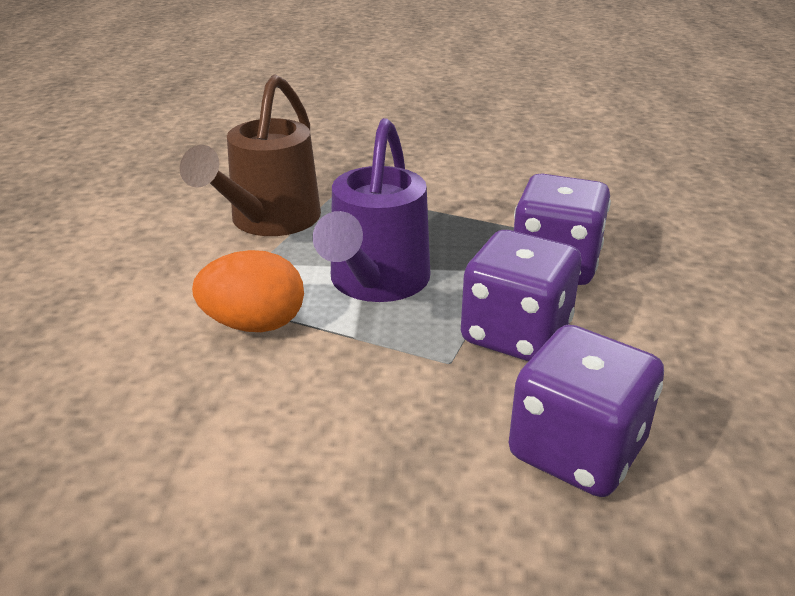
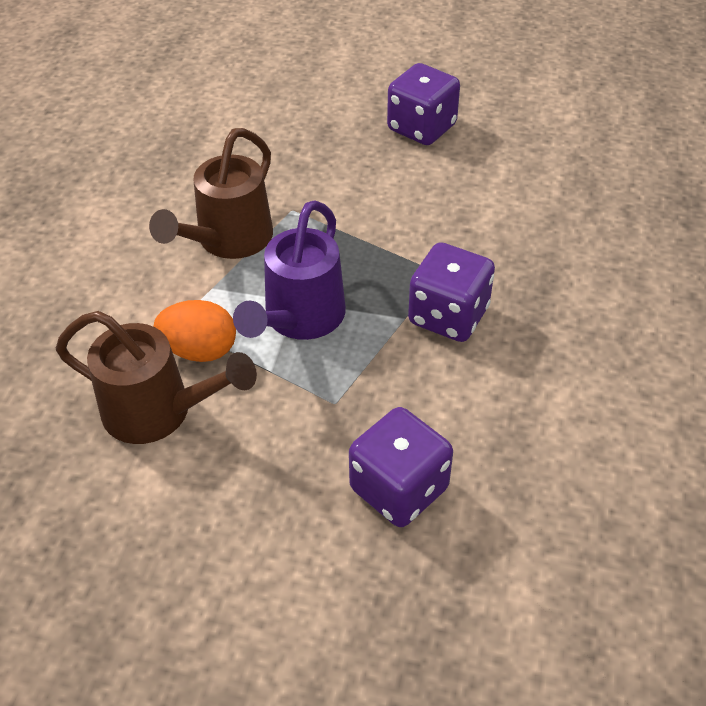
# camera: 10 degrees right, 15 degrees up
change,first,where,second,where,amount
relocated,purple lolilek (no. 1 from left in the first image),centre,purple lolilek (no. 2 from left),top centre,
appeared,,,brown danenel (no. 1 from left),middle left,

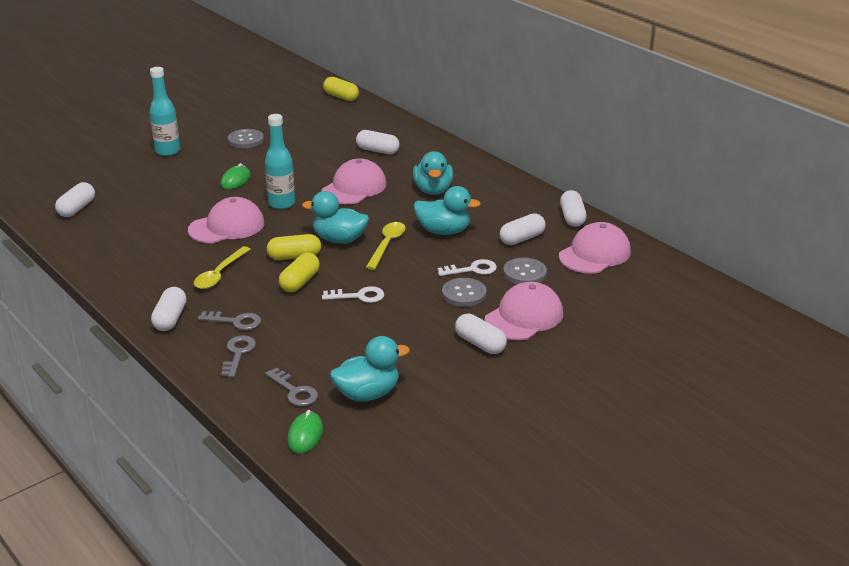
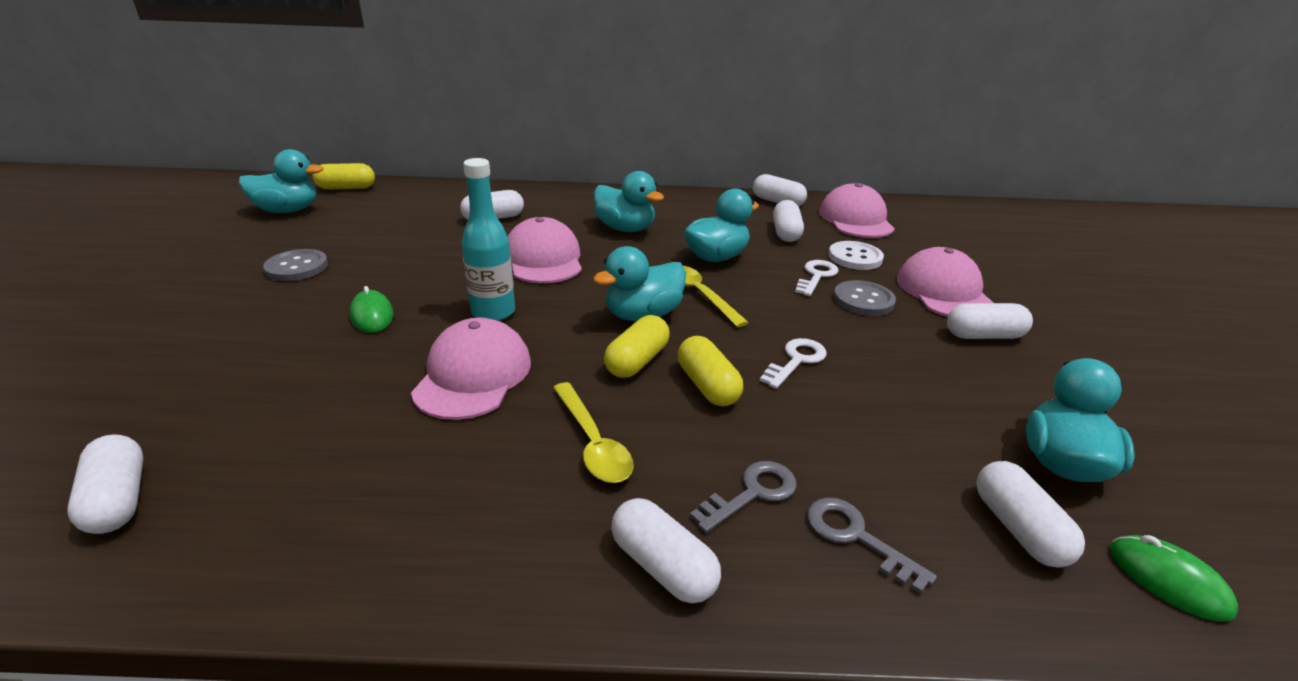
# camera: 50 degrees left, 0 degrees up
change,first,where,second,where,amount
missing,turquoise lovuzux (no. 1 from left),top left,,,
colour,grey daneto (no. 3 from left),centre,white daneto,centre,
exchanged,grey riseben (no. 3 from left),bottom centre,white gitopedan (no. 7 from left),bottom right,
appeared,,,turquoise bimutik (no. 1 from left),top left,

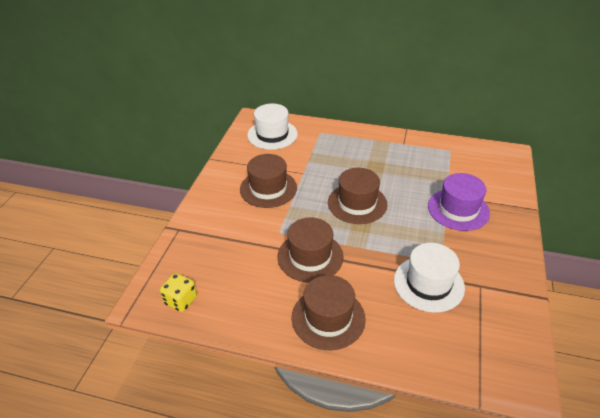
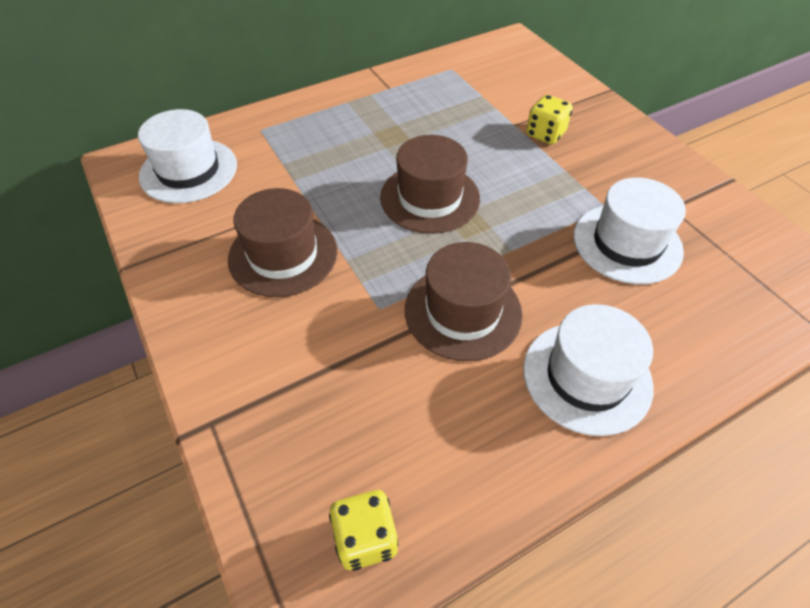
# camera: 45 degrees left, 10 degrees up
change,first,where,second,where,amount
exchanged,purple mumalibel,middle right,yellow lolilek (no. 2 from left),top right,
colour,brown mumalibel (no. 3 from left),bottom centre,white mumalibel (no. 2 from left),middle right,

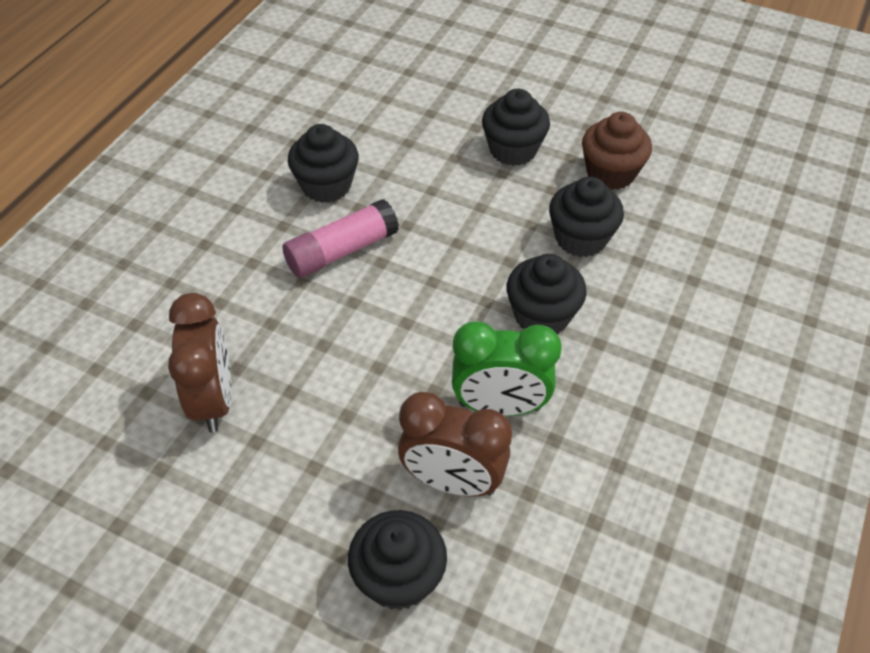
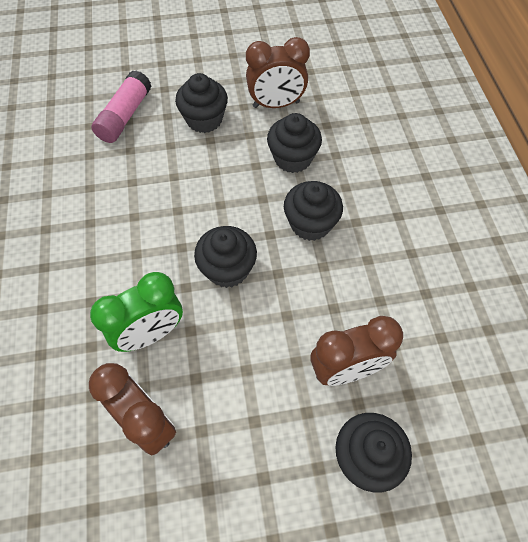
# camera: 35 degrees left, 10 degrees up
change,first,where,second,where,amount
exchanged,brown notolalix,top right,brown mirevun (no. 2 from left),top centre,
relocated,black notolalix (no. 1 from left in the first image),top centre,black notolalix (no. 2 from left),centre,
relocated,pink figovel,centre,,top left,
relocated,green mirevun,centre,,middle left,

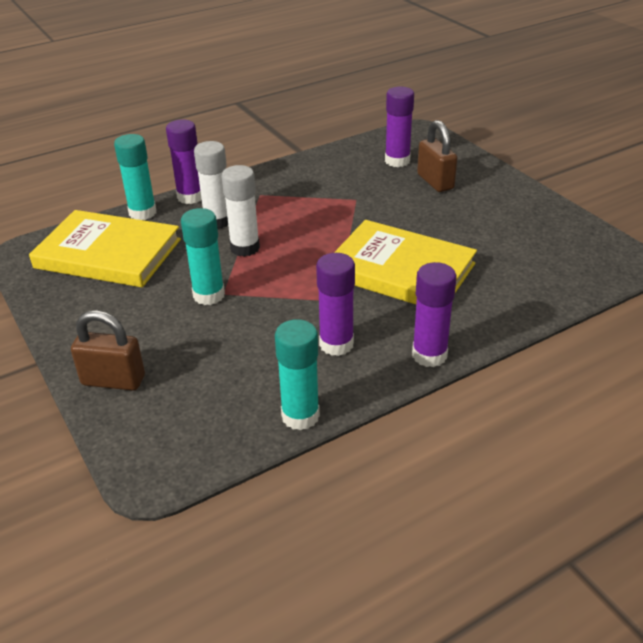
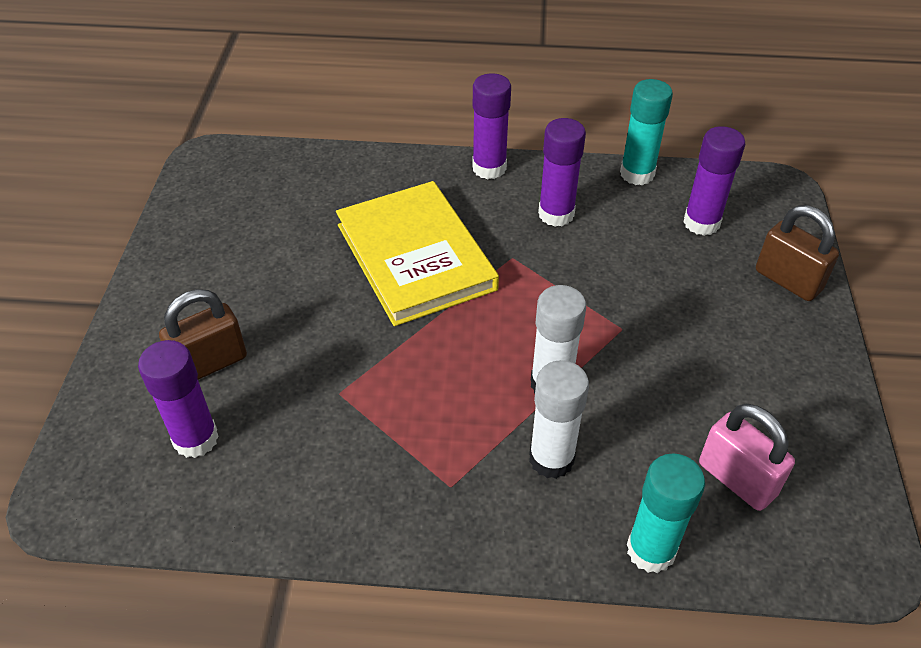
# camera: 145 degrees left, 10 degrees up
change,first,where,second,where,amount
relocated,purple figovel (no. 1 from left in the first image),top left,purple figovel (no. 4 from left),top right,
spun,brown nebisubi (no. 2 from left in the first image),top right,brown nebisubi (no. 1 from left),middle left,45 degrees clockwise
missing,turquoise figovel (no. 2 from left),middle left,,,
exchanged,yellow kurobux (no. 1 from left),middle left,pink nebisubi,bottom right,

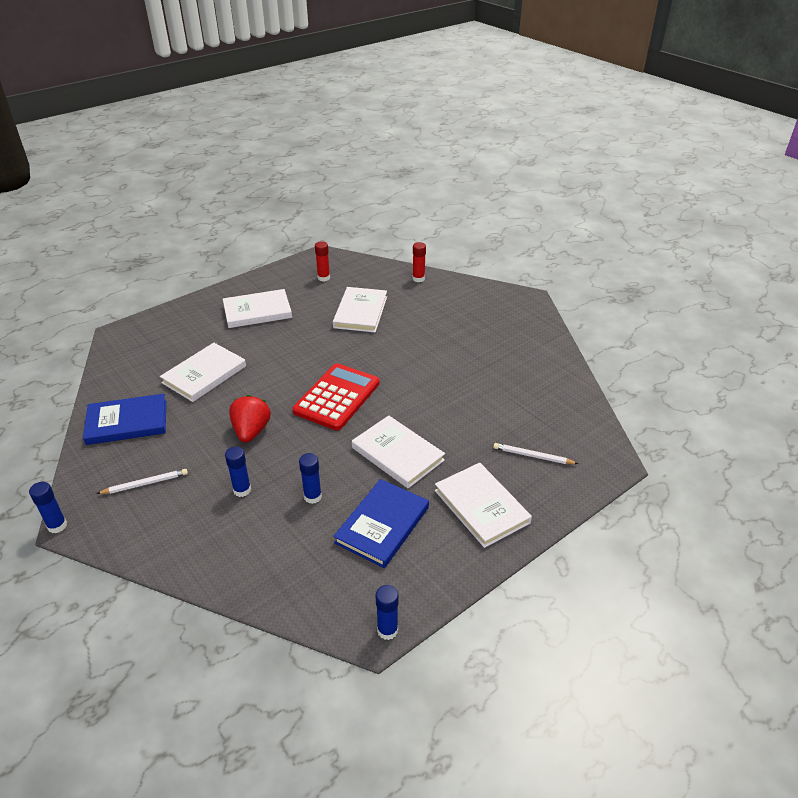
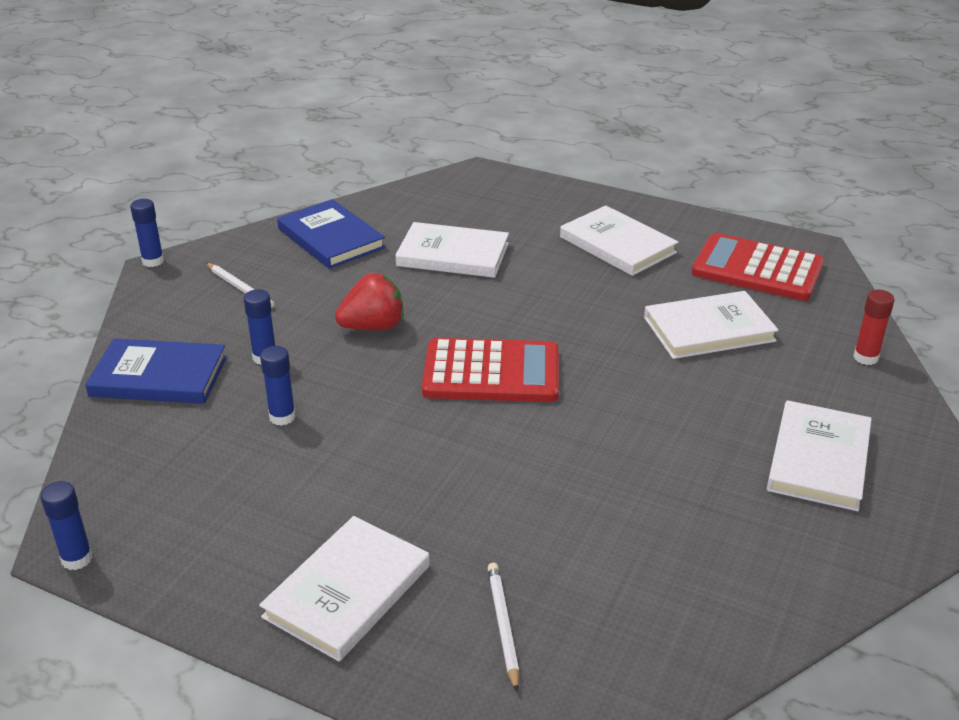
# camera: 65 degrees right, 5 degrees down
change,first,where,second,where,amount
exchanged,red figovel (no. 1 from left),top centre,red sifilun (no. 2 from left),middle right,
relocated,white kurobux (no. 4 from left in the first image),centre,white kurobux (no. 5 from left),middle right,
relocated,blue kurobux (no. 2 from left in the first image),centre,blue kurobux (no. 1 from left),middle left,

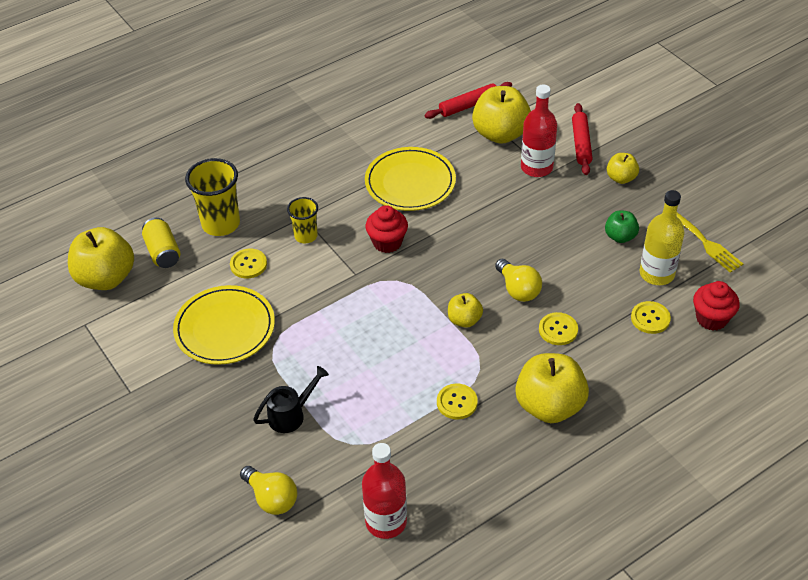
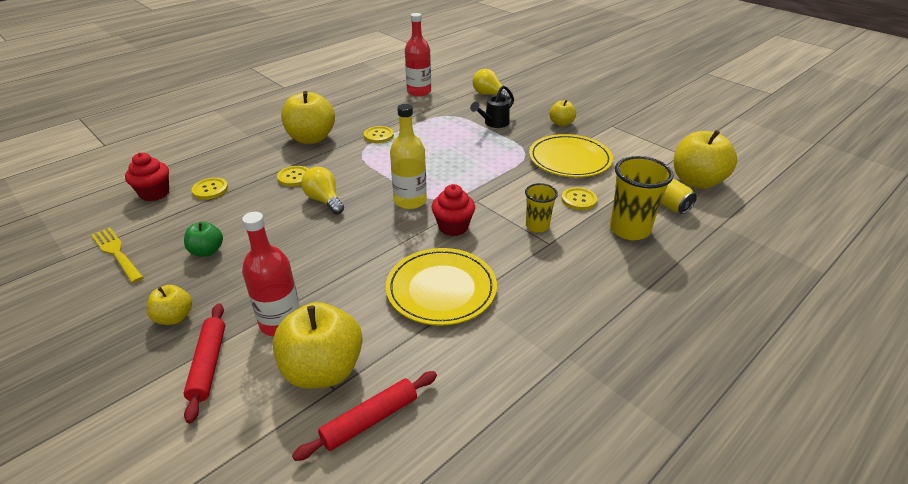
# camera: 170 degrees right, 10 degrees down
change,first,where,second,where,amount
relocated,yellow lovuzux,middle right,,top centre,
relocated,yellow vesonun (no. 2 from left in the first image),centre,yellow vesonun (no. 4 from left),top centre,

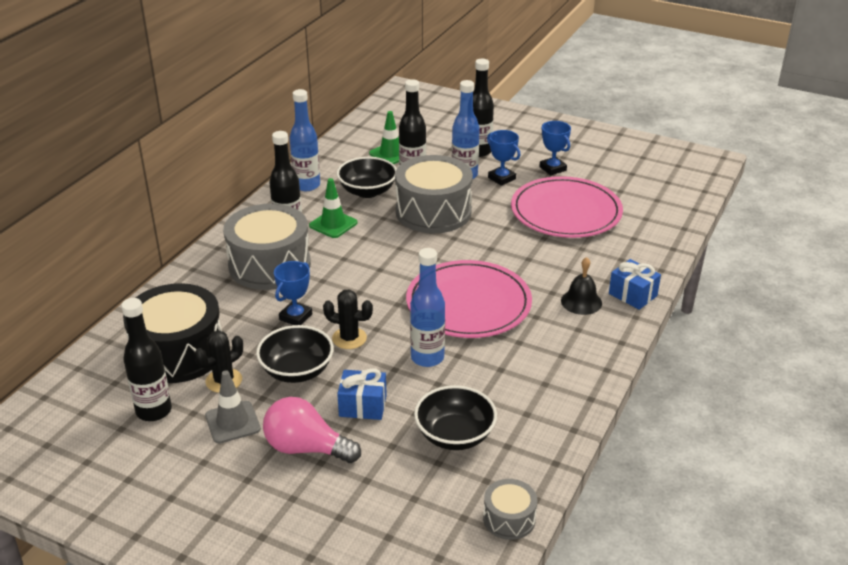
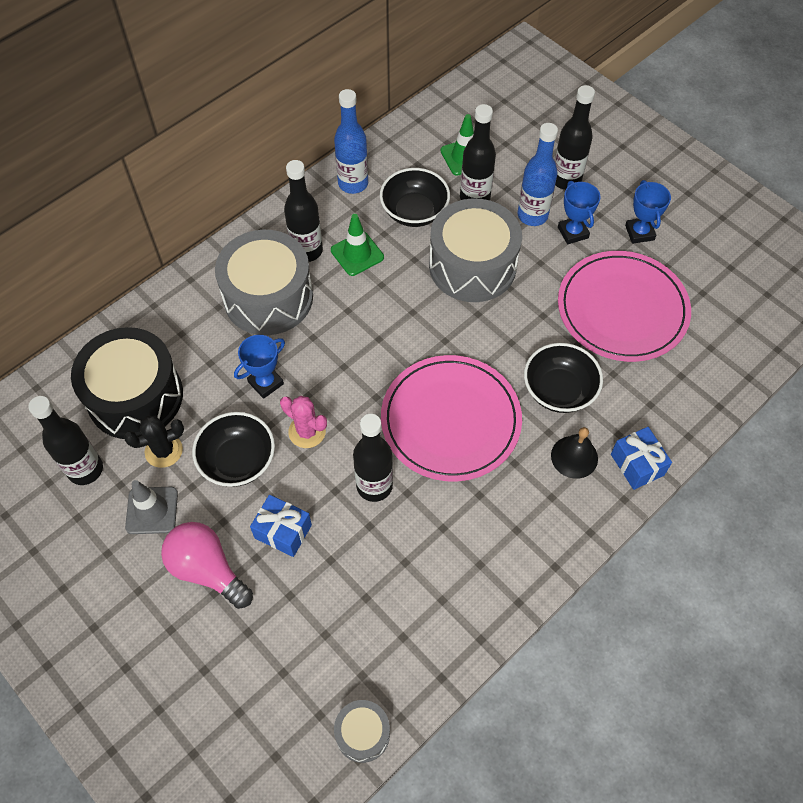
# camera: 20 degrees right, 25 degrees up
change,first,where,second,where,amount
colour,blue lovuzux (no. 2 from left),centre,black lovuzux (no. 3 from left),centre,
colour,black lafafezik (no. 2 from left),centre,pink lafafezik,centre,
relocated,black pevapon (no. 3 from left),bottom centre,,middle right,

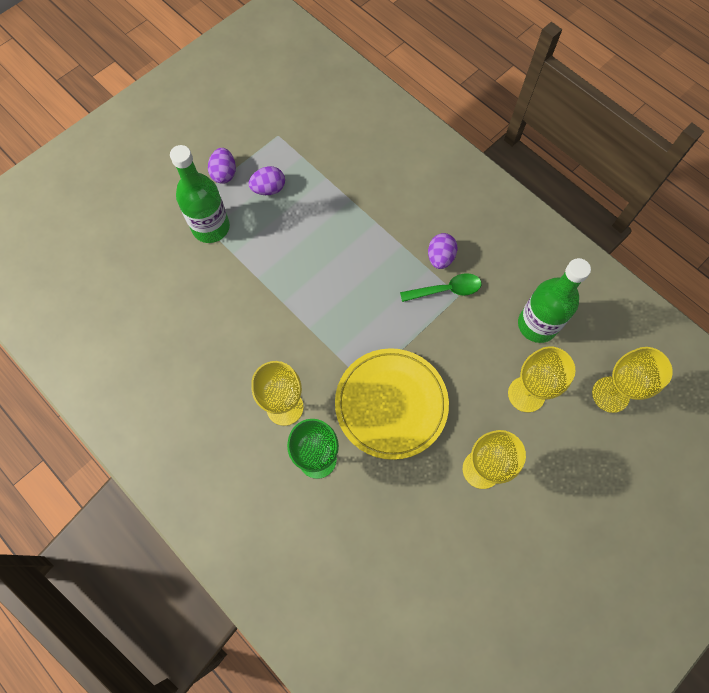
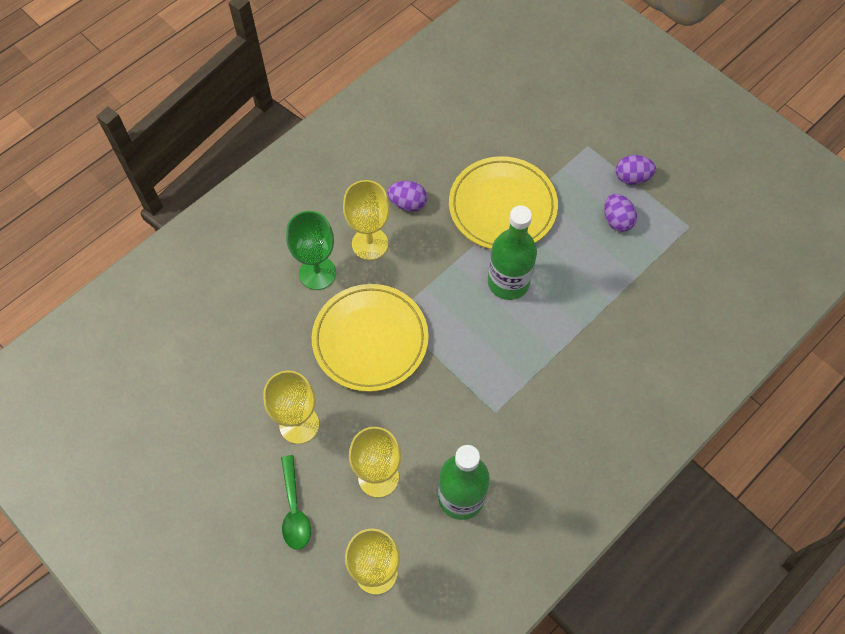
# camera: 90 degrees right, 5 degrees down
change,first,where,second,where,amount
relocated,green lovuzux (no. 1 from left in the first image),top left,green lovuzux (no. 2 from left),centre,
relocated,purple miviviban (no. 3 from left in the first image),centre,purple miviviban (no. 1 from left),top centre,
relocated,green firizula,centre,,bottom centre,
appeared,,,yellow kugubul (no. 2 from left),top centre,

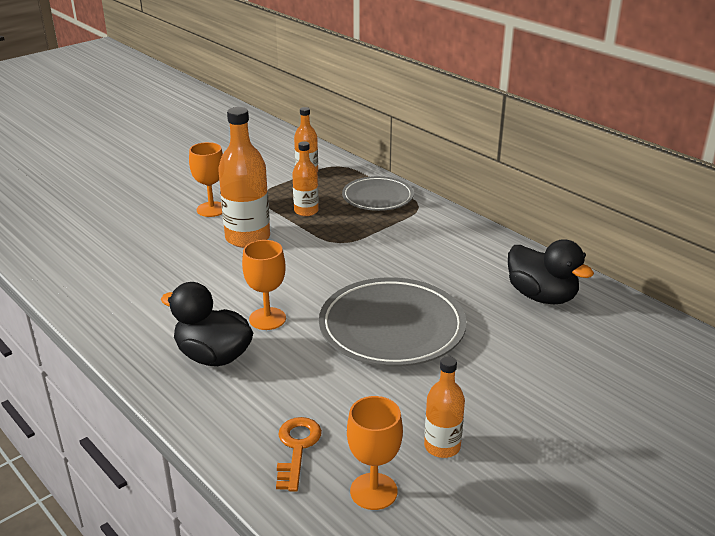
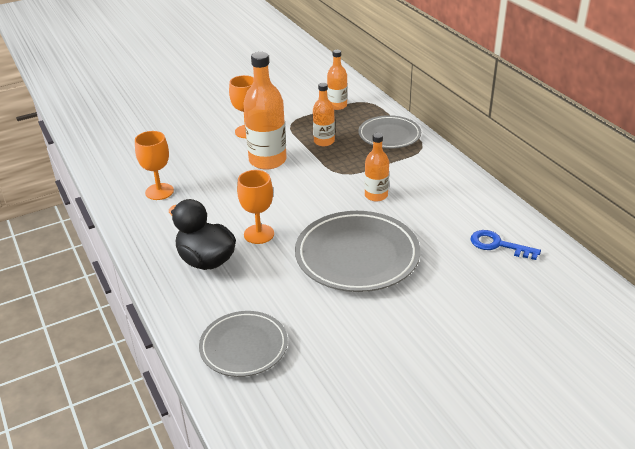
# camera: 15 degrees right, 5 degrees up
change,first,where,second,where,amount
exchanged,black bimutik (no. 2 from left),middle right,blue riseben,middle right,
relocated,orange lovuzux (no. 4 from left),bottom centre,,centre,
relocated,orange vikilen (no. 3 from left in the first image),bottom centre,orange vikilen (no. 1 from left),middle left,
exchanged,orange riseben,bottom centre,grey kugubul (no. 1 from left),bottom centre,

